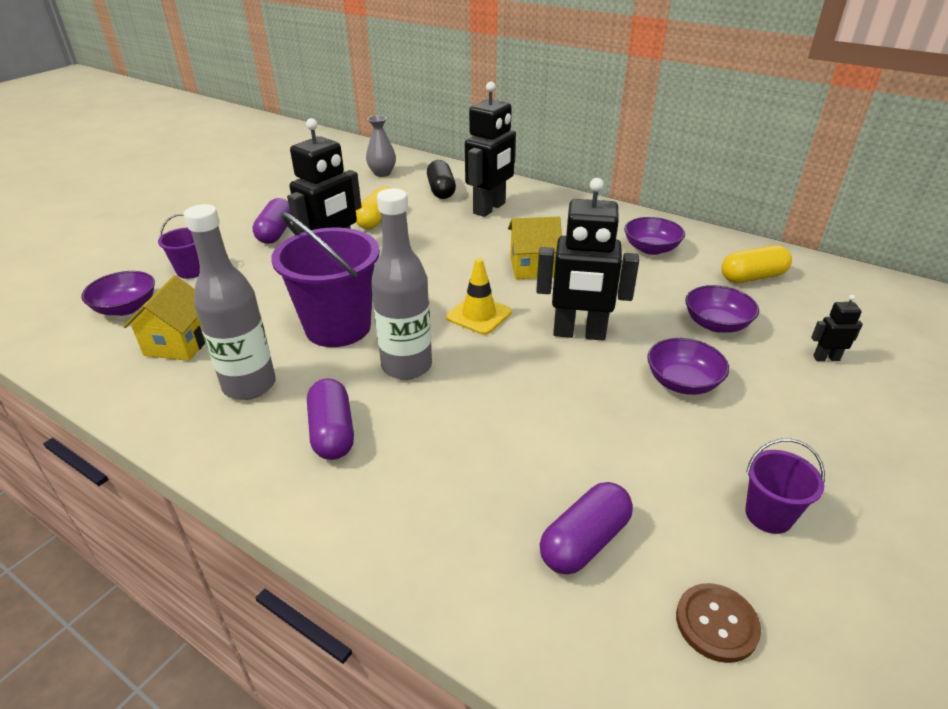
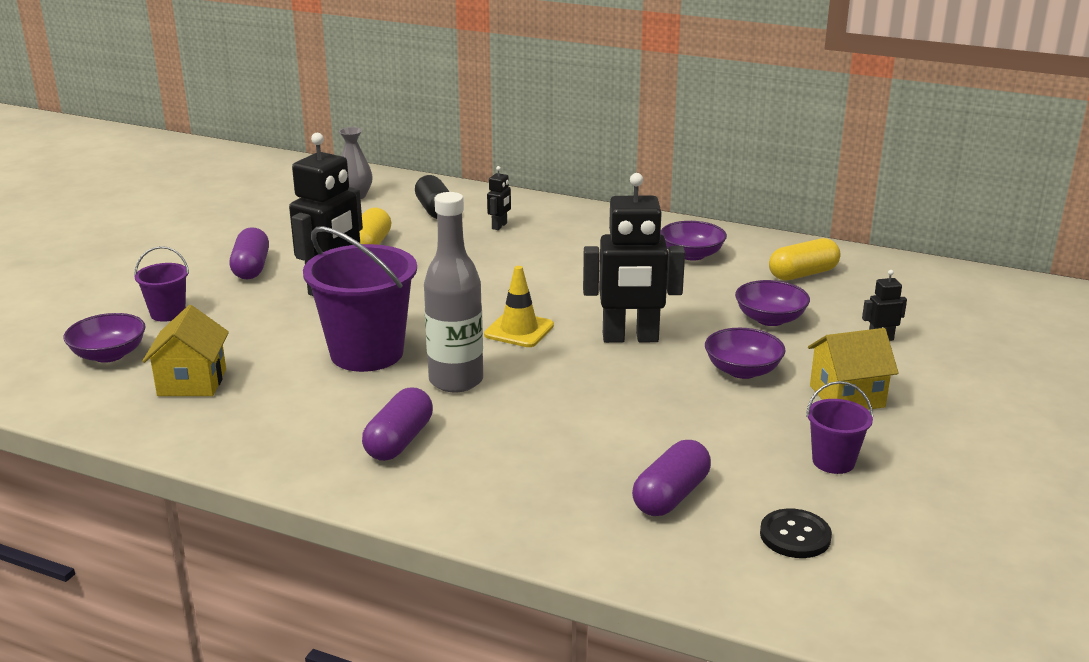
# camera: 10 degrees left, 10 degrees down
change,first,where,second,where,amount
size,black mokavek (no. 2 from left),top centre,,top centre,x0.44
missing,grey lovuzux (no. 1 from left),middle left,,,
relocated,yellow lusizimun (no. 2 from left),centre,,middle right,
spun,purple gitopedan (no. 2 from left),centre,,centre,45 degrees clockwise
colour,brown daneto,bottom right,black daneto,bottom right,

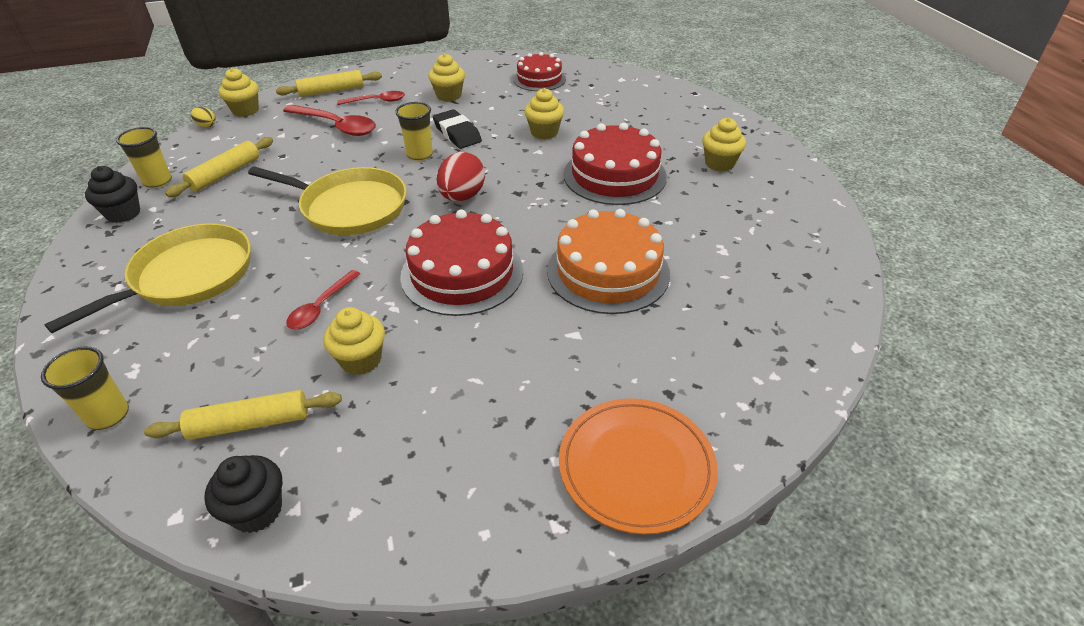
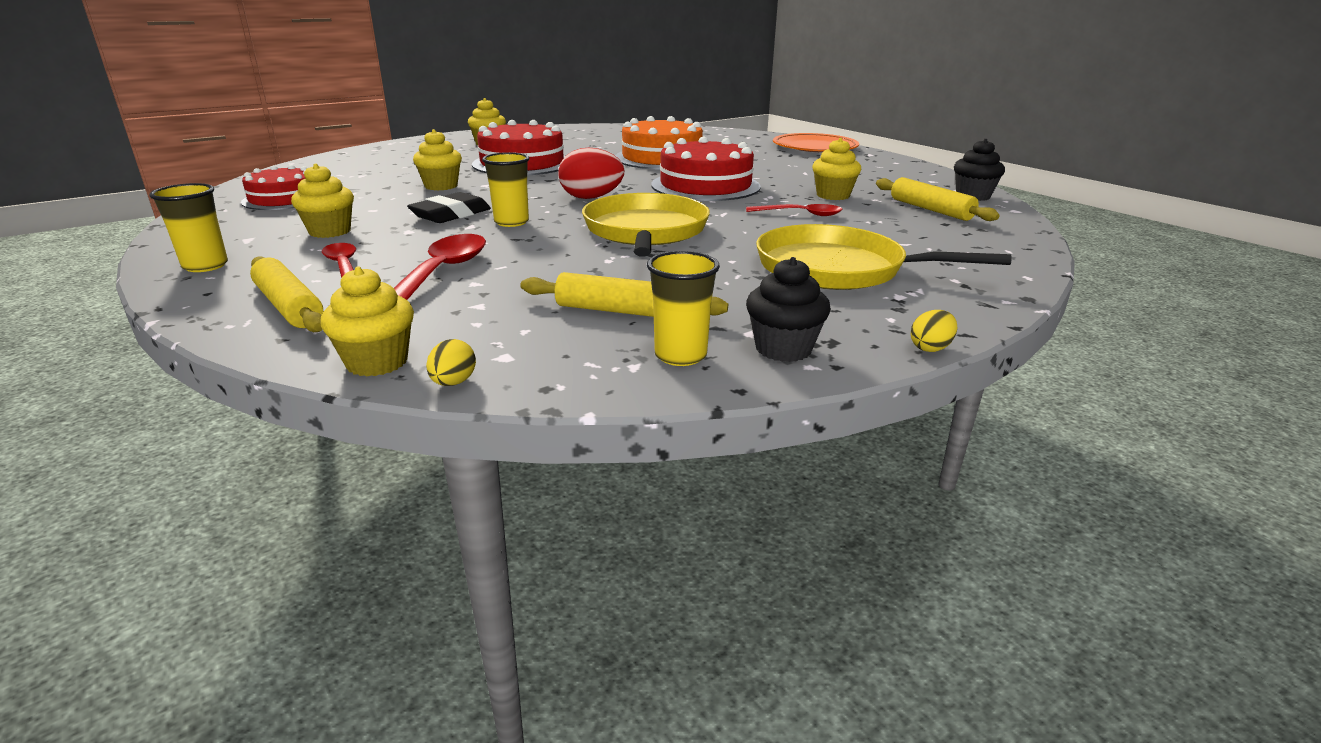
# camera: 110 degrees left, 15 degrees down
change,first,where,second,where,amount
relocated,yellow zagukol (no. 1 from left),middle left,,top left,
appeared,,,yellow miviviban (no. 2 from left),middle right,

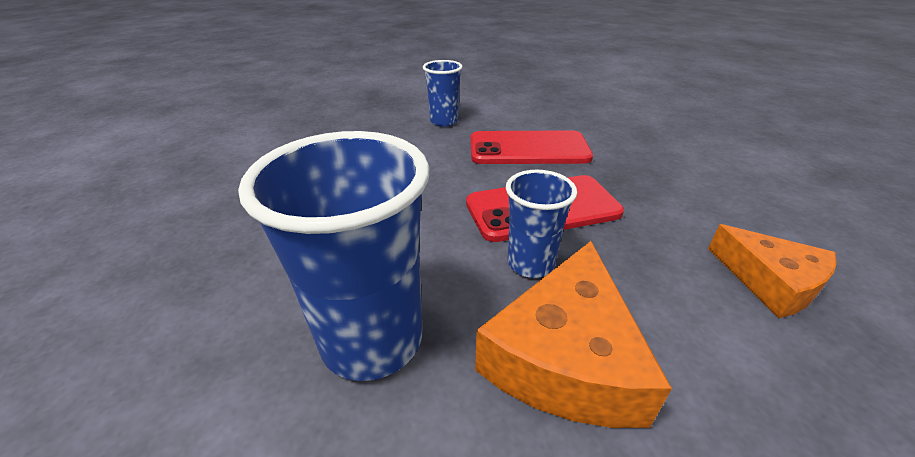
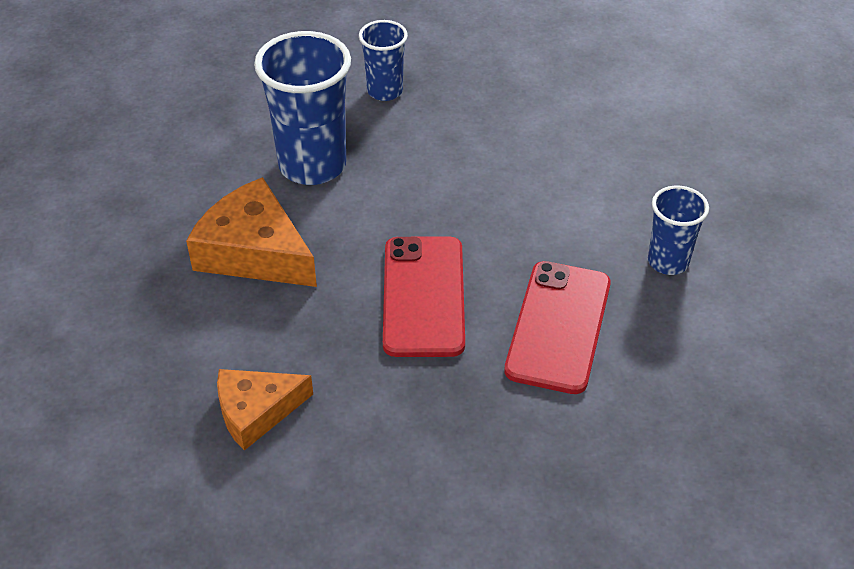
# camera: 105 degrees right, 10 degrees up
change,first,where,second,where,amount
relocated,blue zagukol (no. 3 from left in the first image),centre,blue zagukol (no. 2 from left),top centre,

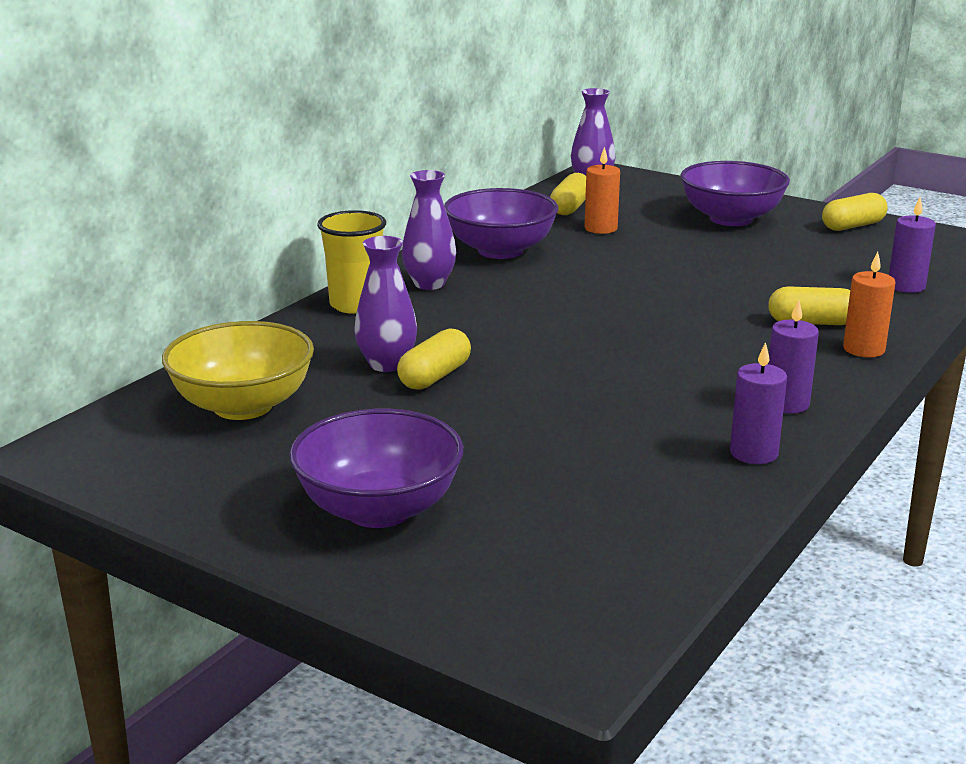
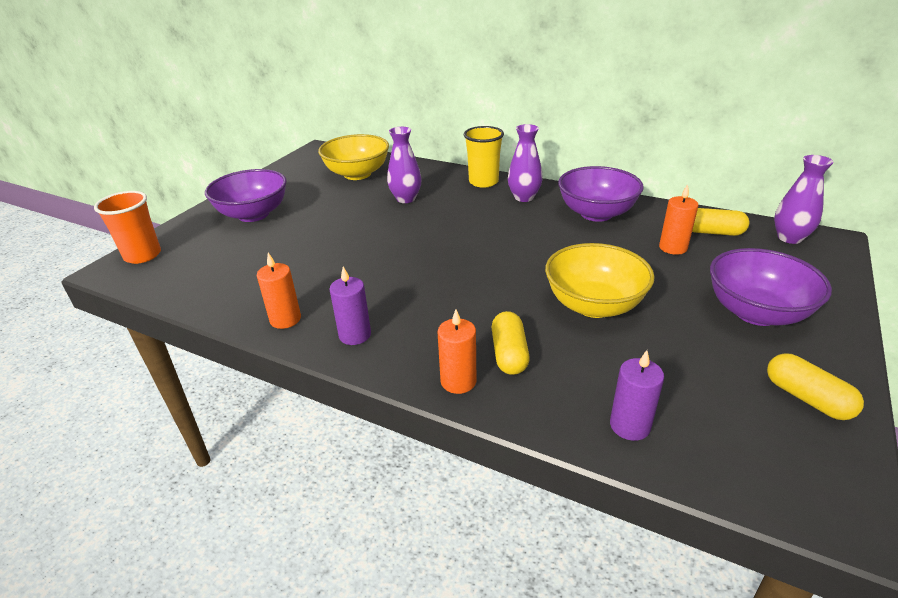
# camera: 85 degrees right, 10 degrees up
change,first,where,second,where,amount
missing,yellow gitopedan (no. 1 from left),centre,,,
colour,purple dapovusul (no. 1 from left),middle right,orange dapovusul (no. 1 from left),middle left,
appeared,,,orange zagukol,middle left,
appeared,,,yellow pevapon (no. 2 from left),middle right,

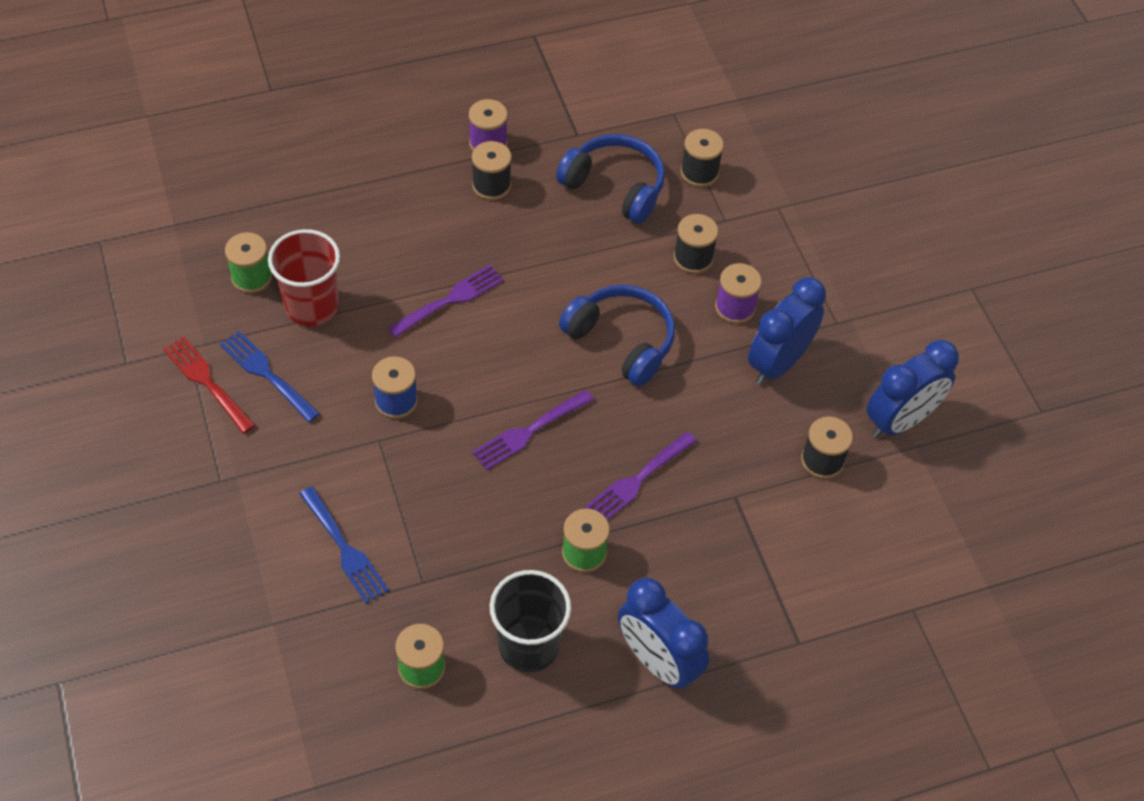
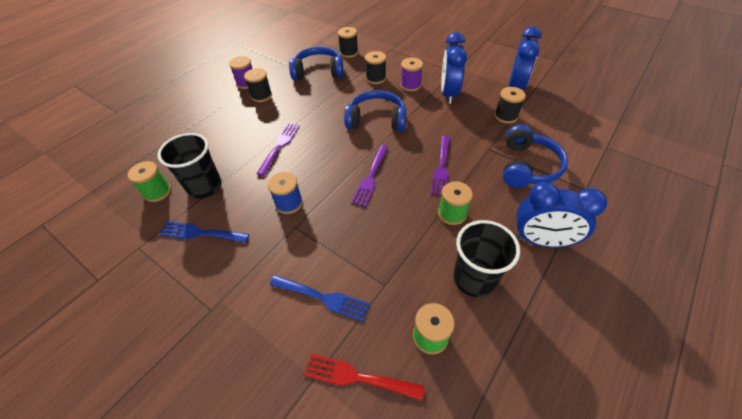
# camera: 30 degrees left, 5 degrees down
change,first,where,second,where,amount
colour,red zagukol,middle left,black zagukol (no. 1 from left),middle left,
relocated,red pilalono,middle left,,bottom centre,
appeared,,,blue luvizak (no. 3 from left),middle right,

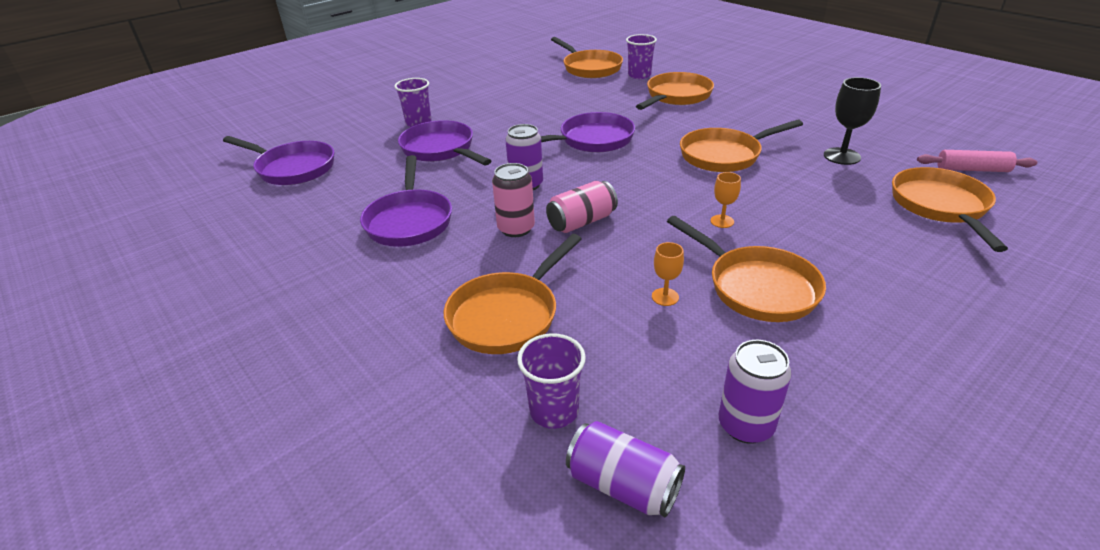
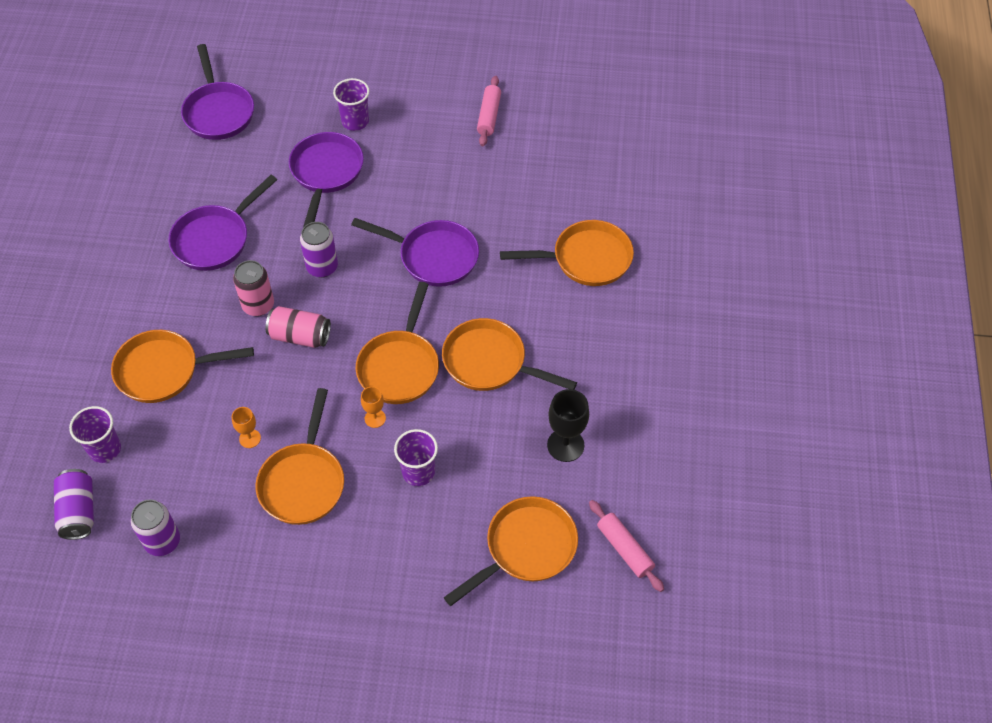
# camera: 45 degrees right, 20 degrees up
change,first,where,second,where,amount
relocated,purple zagukol (no. 3 from left),top centre,,centre,
relocated,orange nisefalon (no. 2 from left in the first image),top centre,orange nisefalon (no. 3 from left),centre,
appeared,,,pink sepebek (no. 1 from left),top centre,

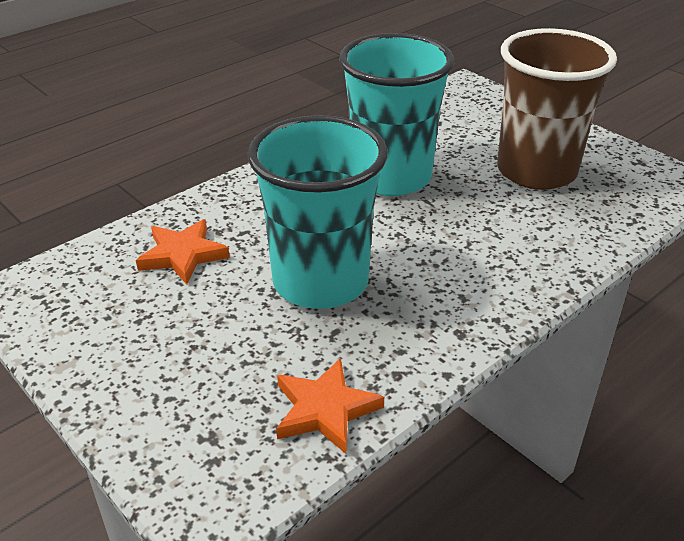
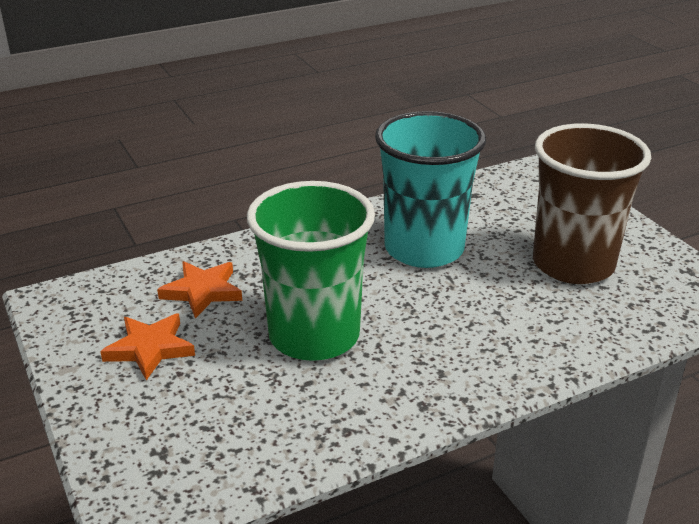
# camera: 15 degrees right, 5 degrees down
change,first,where,second,where,amount
colour,turquoise zagukol (no. 1 from left),centre,green zagukol,centre,
relocated,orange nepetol (no. 2 from left in the first image),bottom centre,orange nepetol (no. 1 from left),middle left,

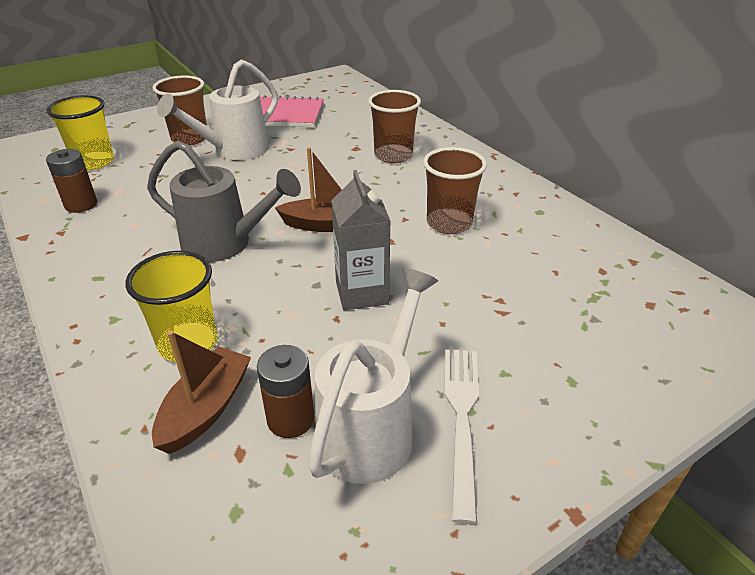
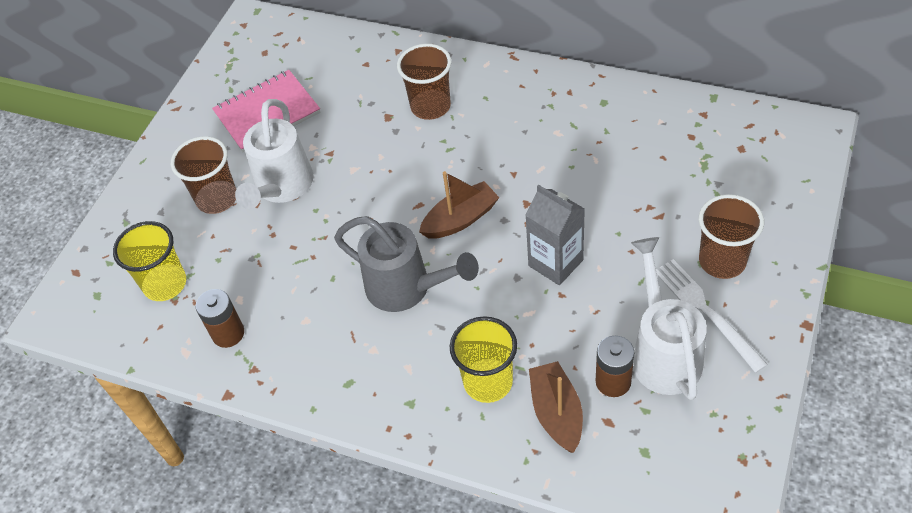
# camera: 30 degrees left, 15 degrees up
change,first,where,second,where,amount
spun,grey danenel,middle left,,centre,45 degrees clockwise
relocated,brown zagukol (no. 3 from left),top centre,,middle right,

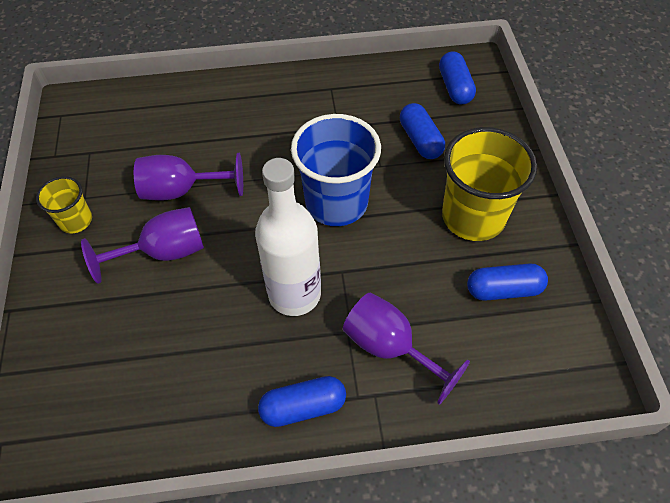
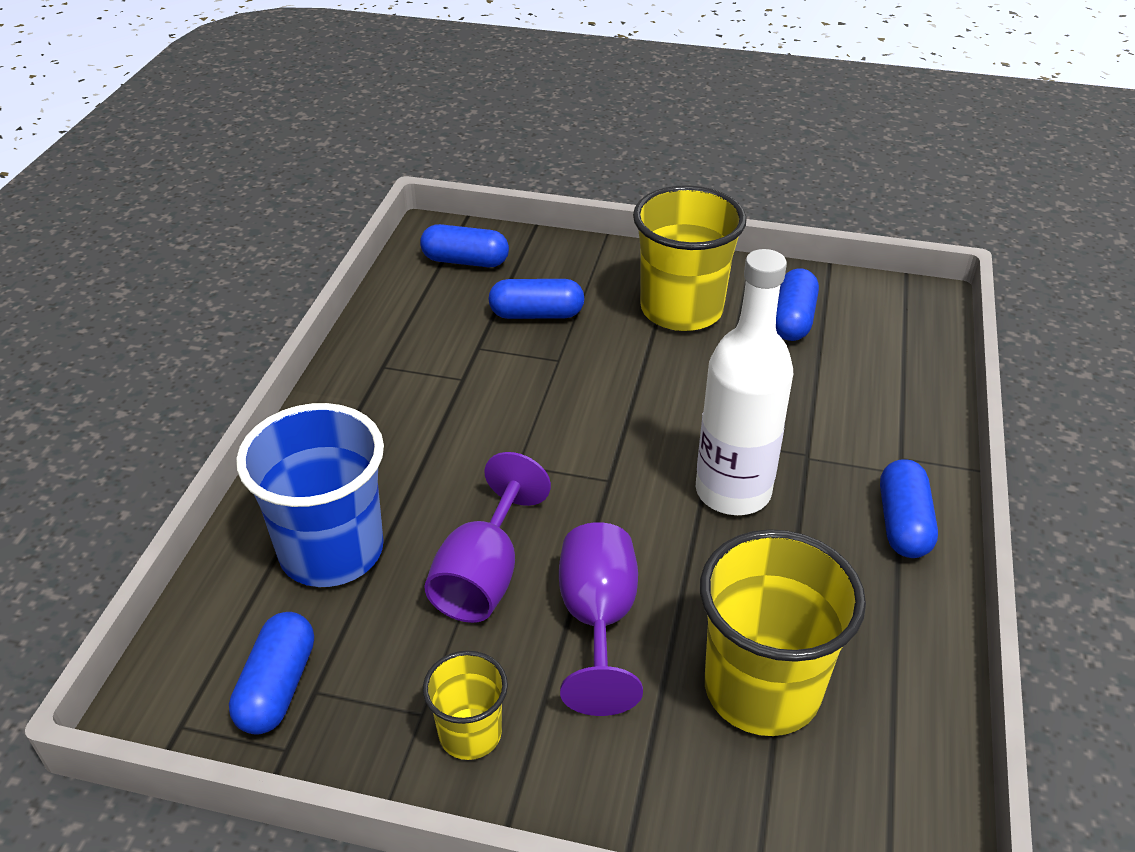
# camera: 70 degrees left, 15 degrees down
change,first,where,second,where,amount
relocated,blue zagukol,centre,,middle left,
missing,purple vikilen (no. 3 from left),bottom centre,,,
appeared,,,yellow zagukol (no. 3 from left),bottom right,
appeared,,,blue gitopedan (no. 1 from left),bottom left,

